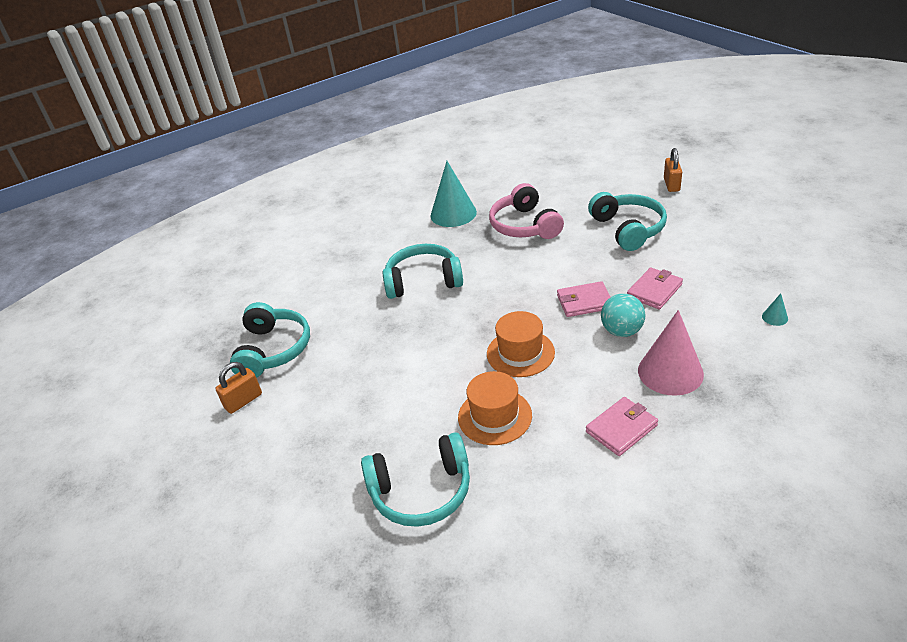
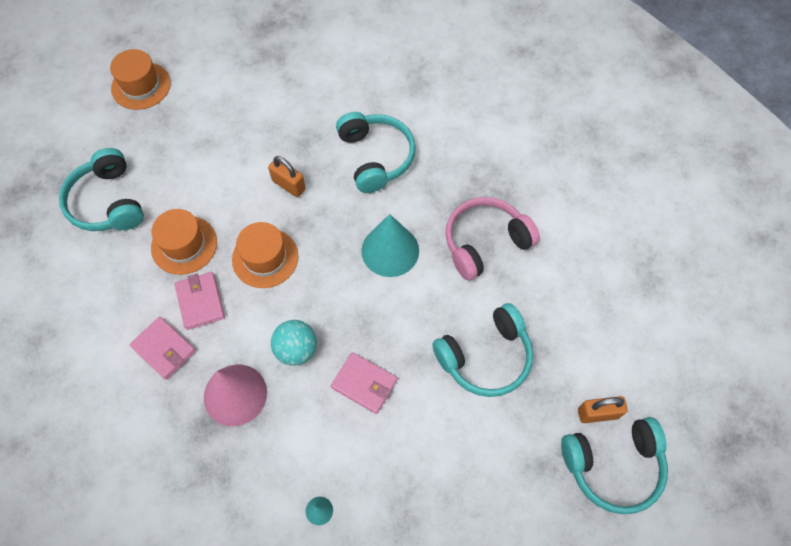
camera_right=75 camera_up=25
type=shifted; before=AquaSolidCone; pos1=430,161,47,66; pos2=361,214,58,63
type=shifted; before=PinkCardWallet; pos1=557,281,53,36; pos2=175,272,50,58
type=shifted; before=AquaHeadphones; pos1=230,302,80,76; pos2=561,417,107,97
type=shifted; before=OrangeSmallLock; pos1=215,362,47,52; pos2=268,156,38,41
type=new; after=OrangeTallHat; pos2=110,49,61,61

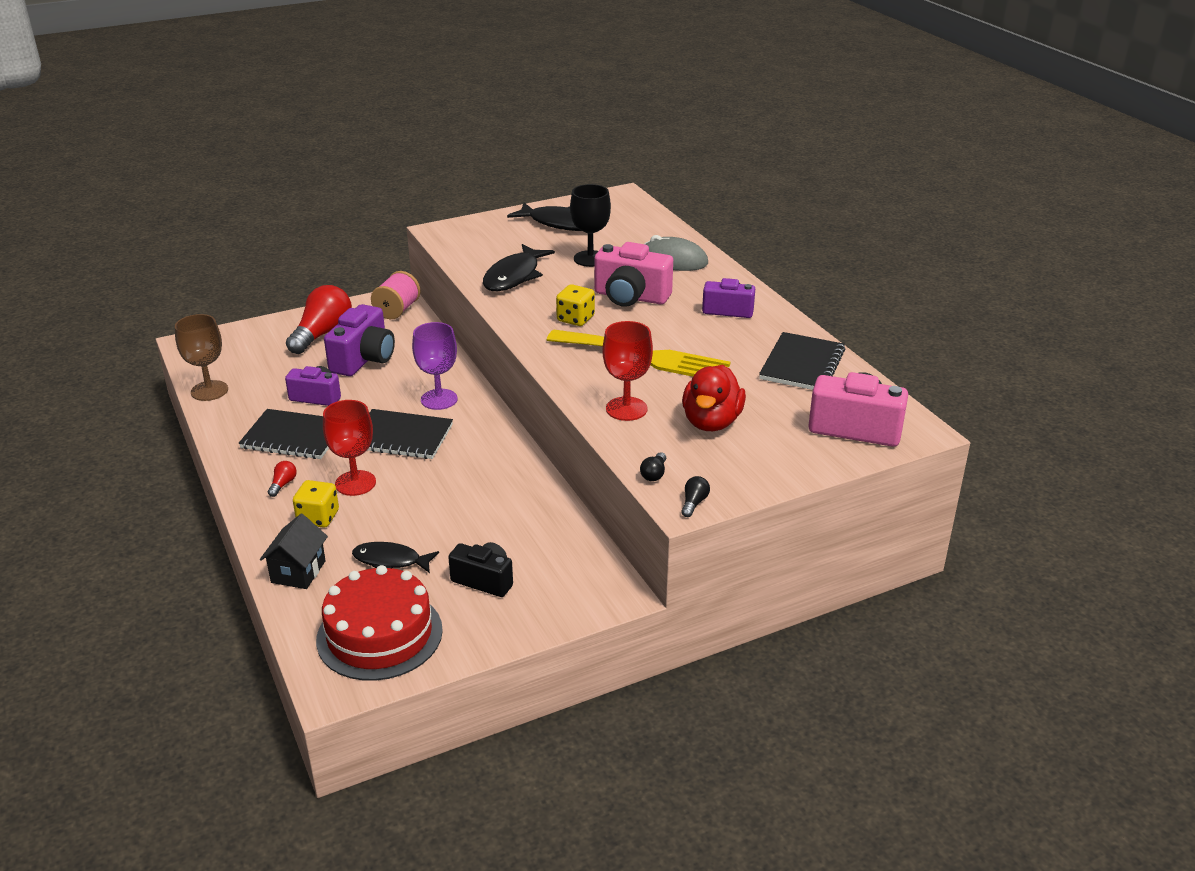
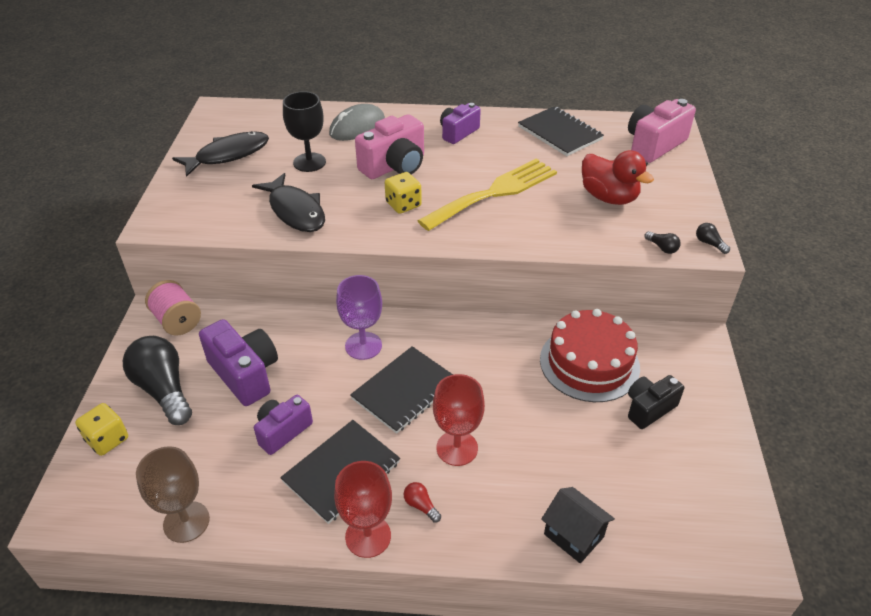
camera_right=-60 camera_up=10
type=repainted; before=RedLightbulb; after=JetBlackLightbulb; pos1=286,285,66,69; pos2=123,336,69,89
type=shifted; before=RedChalice; pos1=602,321,51,100; pos2=334,461,58,97
type=shifted; before=BrightYellowDice; pos1=293,480,46,48; pos2=75,403,53,53
type=gone; before=JetBlackToyFish; pos1=352,542,87,31
type=shifted; before=RedLayerCake; pos1=316,565,127,116; pos2=540,309,100,93

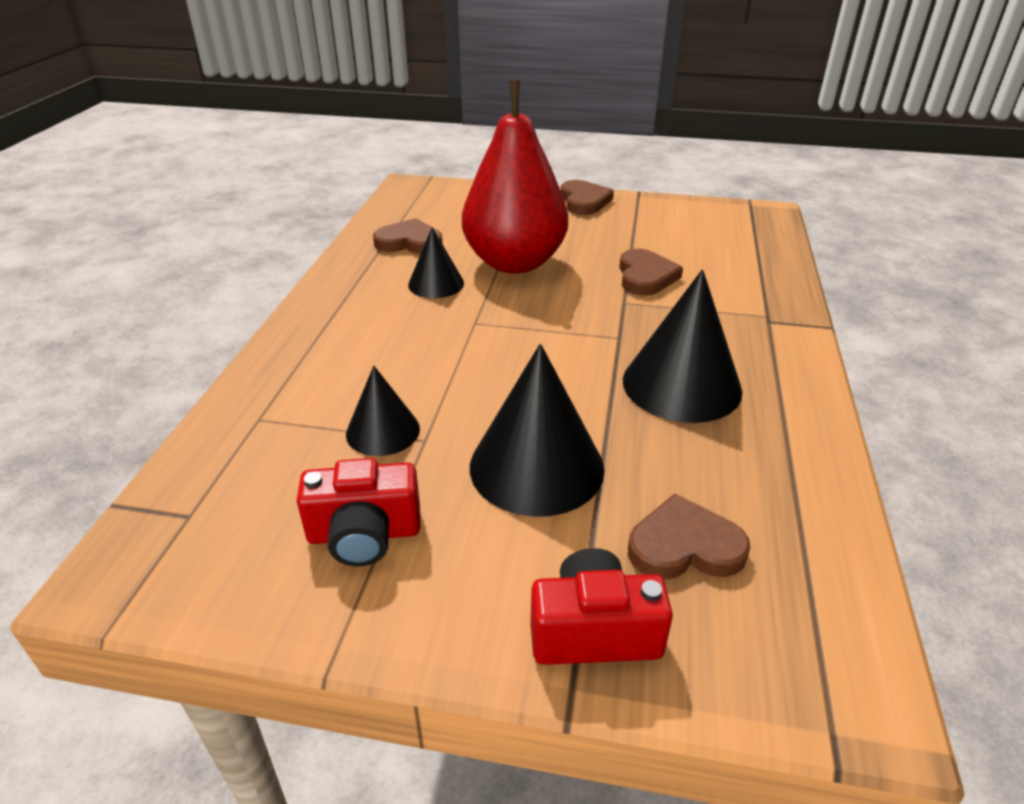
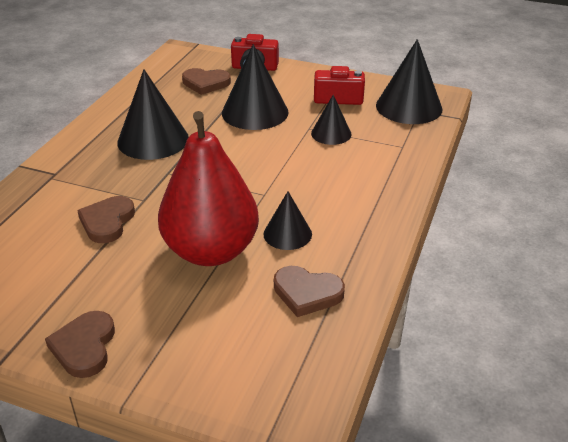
camera_right=-170 camera_up=0
type=new; after=JetBlackSolidCone; pos2=376,39,66,85

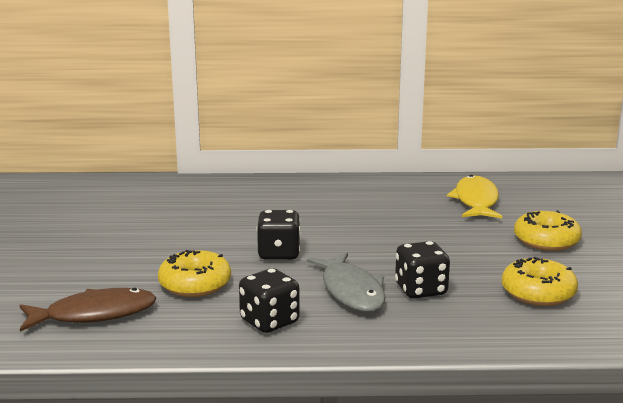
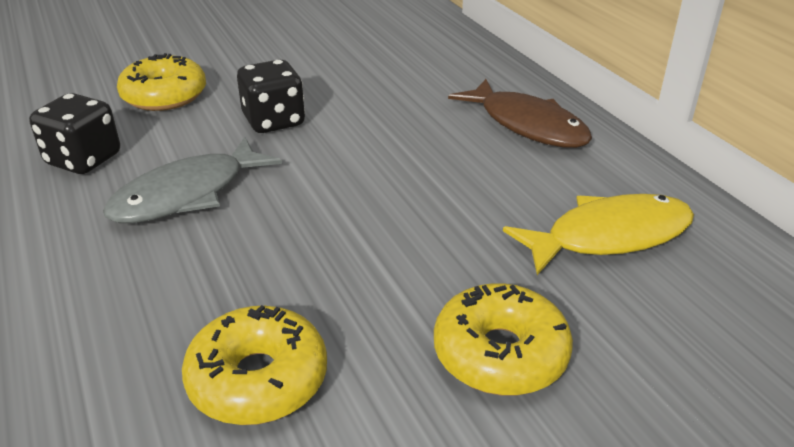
camera_right=65 camera_up=15
type=gone; before=JetBlackDice; pos1=395,241,55,58
type=shifted; before=DarkBrownToyFish; pos1=20,288,137,44; pos2=448,79,144,69

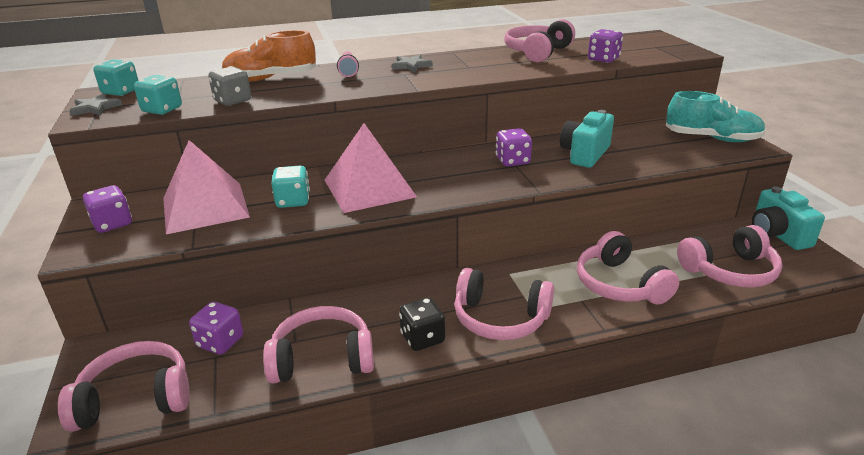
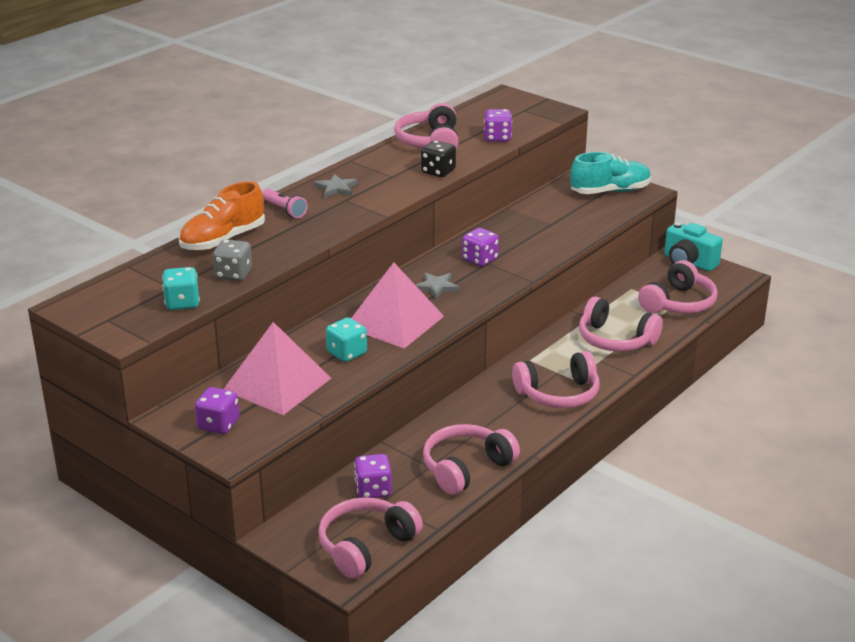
camera_right=-35 camera_up=0
type=gone; before=AquaDice; pos1=93,59,46,37
type=shifted; before=GreyStar; pos1=69,94,53,22; pos2=416,273,43,26
type=gone; before=AquaCamera; pos1=560,110,54,58
type=shifted; before=JetBlackDice; pos1=399,298,46,53; pos2=421,141,35,36

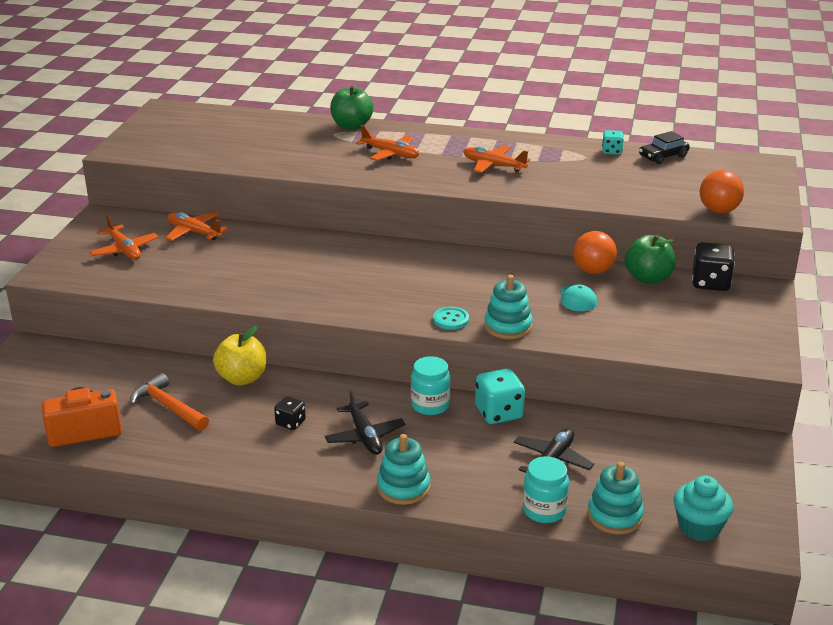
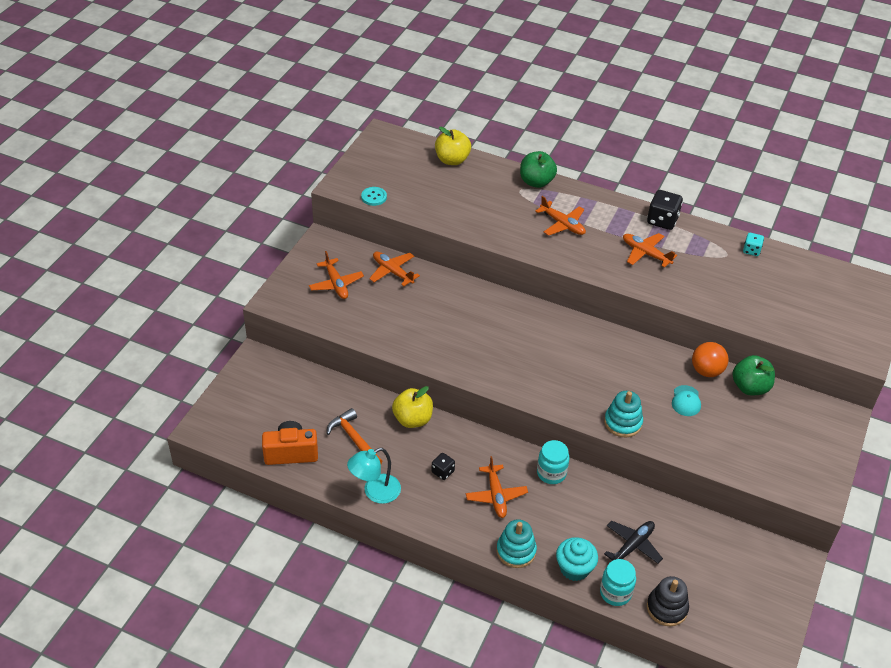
camera_right=10 camera_up=15
type=gone; before=JetBlackToyCar; pos1=639,131,51,33
type=gone; before=OrangeSphere; pos1=700,170,44,43
type=shifted; before=JetBlackDice; pos1=692,242,43,49; pos2=647,190,36,40
type=shifted; before=AquaButton; pos1=433,307,36,23; pos2=361,187,26,19
type=gone; before=AquaDice; pos1=475,368,50,56
type=repainted; before=JetBlackPlane; after=OrangePlane; pos1=325,389,80,66; pos2=466,456,62,62
type=repainted; before=AquaStackingToy; after=JetBlackStackingToy; pos1=588,462,56,72; pos2=647,576,42,50
type=shifted; before=AquaMuffin; pos1=674,475,59,66; pos2=556,537,42,44
type=new; after=BrightYellowApple; pos2=435,127,36,38
type=new; after=AquaDeskLamp; pos2=347,448,54,56

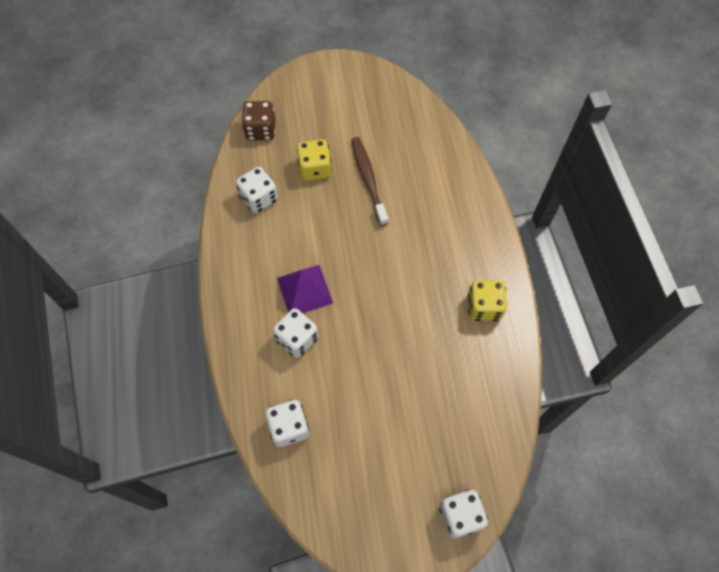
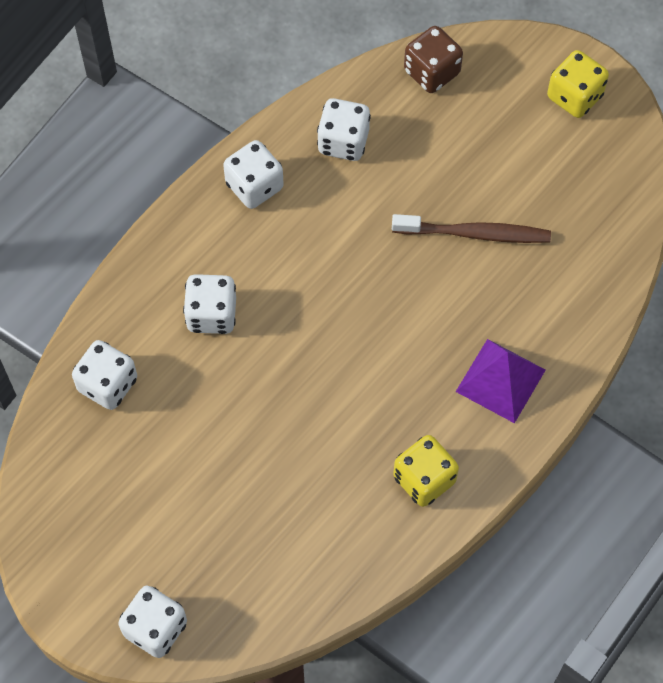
camera_right=50 camera_up=0
type=rotated; before=DarkBrownToothBrush; pos1=351,137,37,89; pos2=392,214,159,29; turn=60
type=shifted; before=BrightYellowDice; pos1=297,139,35,42; pos2=547,50,62,68
type=shifted; before=VioletPyramidShape; pos1=277,265,56,48; pos2=456,339,90,84
type=new; after=SnowWhiteDice; pos2=223,140,61,69

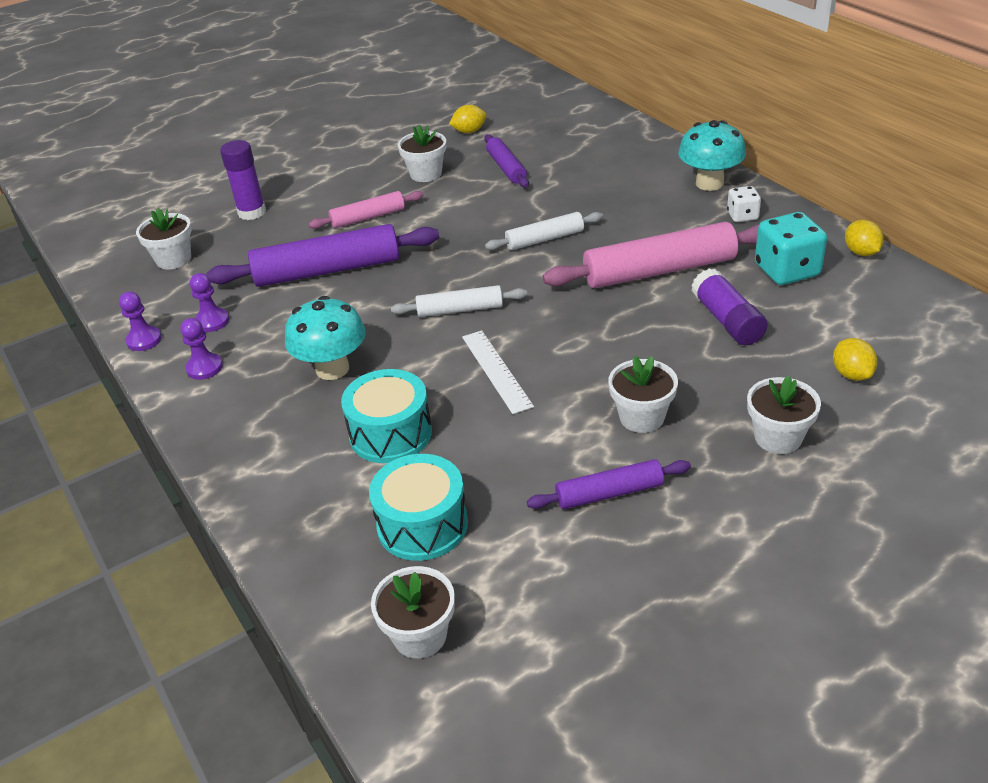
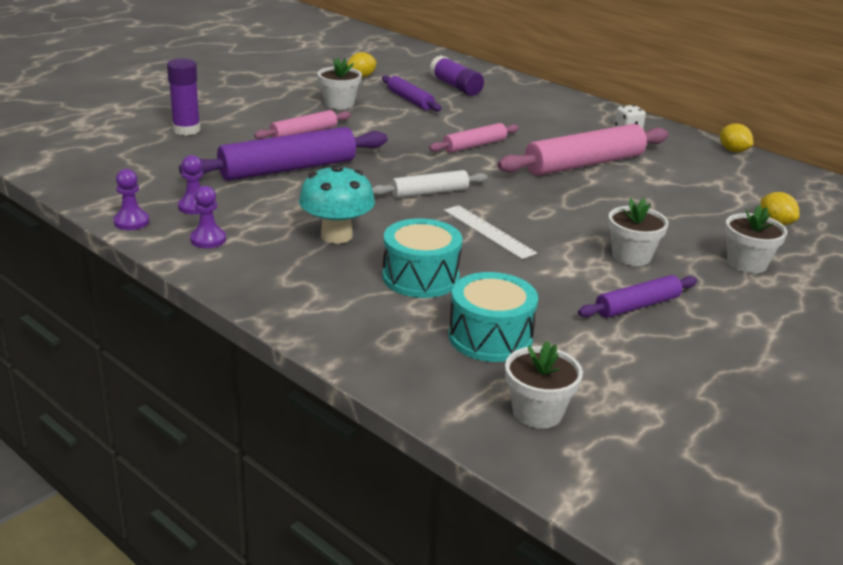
camera_right=-20 camera_up=-10
type=gone; before=AquaFungus; pos1=678,120,68,71
type=gone; before=SnowWhiteFlowerPot; pos1=136,208,56,62
type=repainted; before=SnowWhiteRollingPin; after=PinkRollingPin; pos1=485,212,118,38; pos2=429,123,90,30
type=gone; before=AquaDice; pos1=755,212,72,73
type=shifted; before=VioletGlue; pos1=691,269,77,76; pos2=430,55,54,41

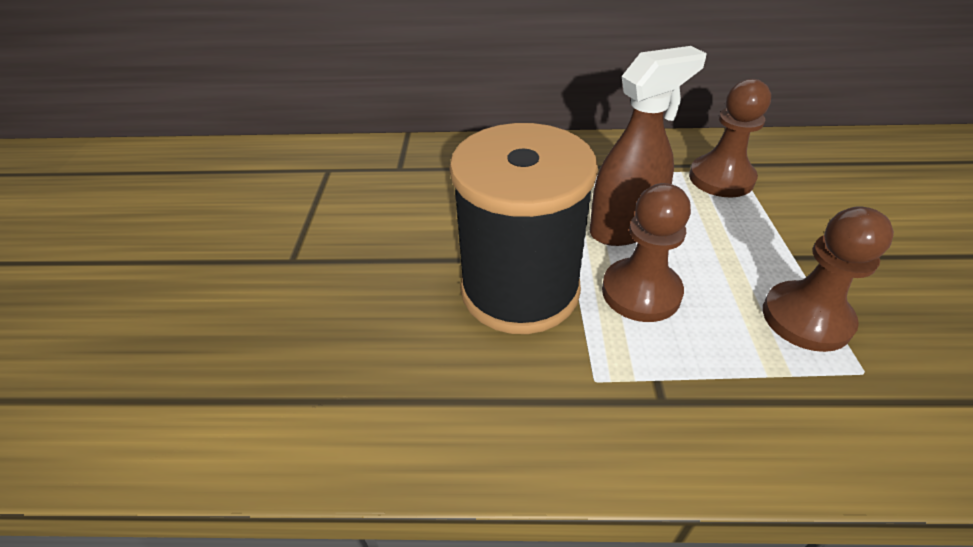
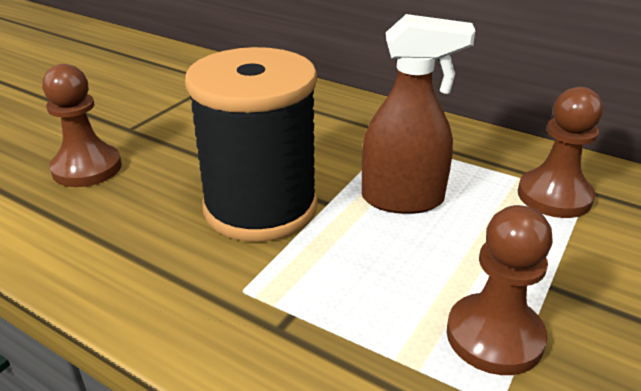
camera_right=30 camera_up=-10
type=shifted; before=DarkBrownGamePawn; pos1=602,183,89,139; pos2=42,64,80,123

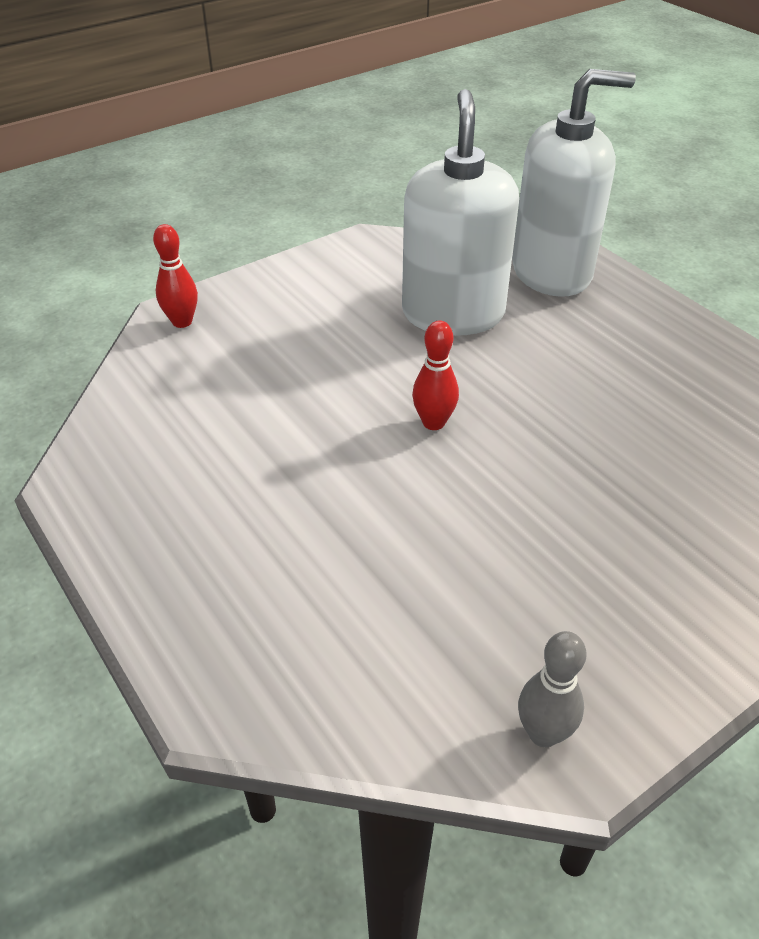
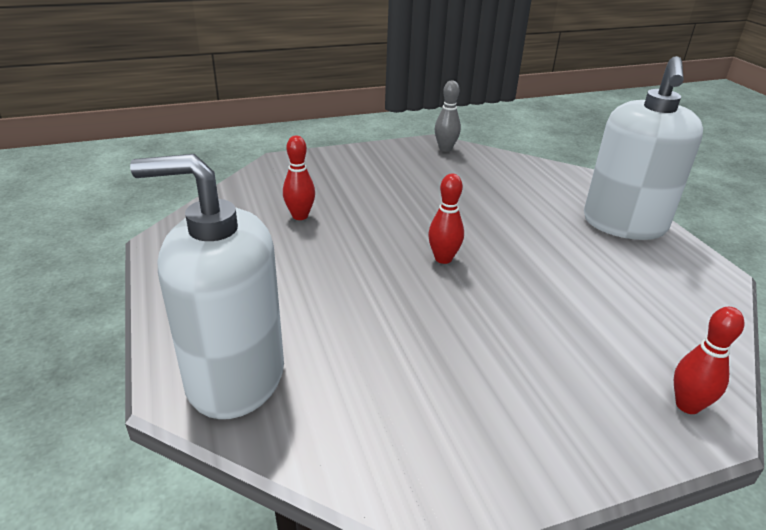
camera_right=-165 camera_up=-10
type=shifted; before=SnowWhitePumpBottle; pos1=402,89,117,247; pos2=584,56,119,184
type=new; after=RedBowlingPin; pos2=283,136,32,84

